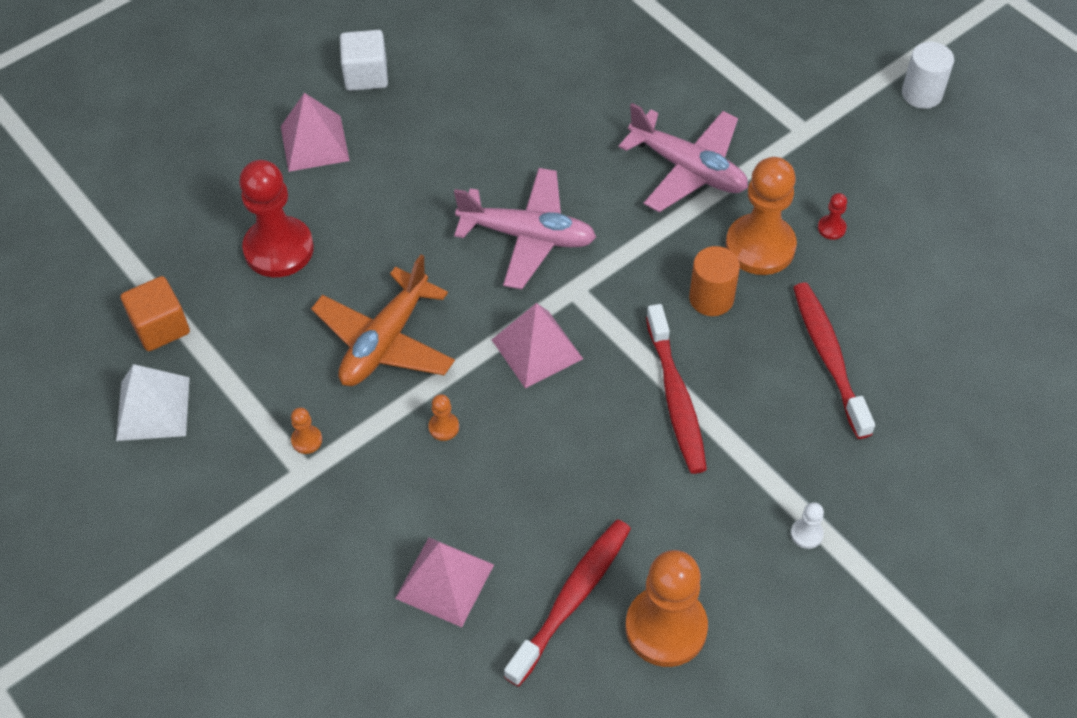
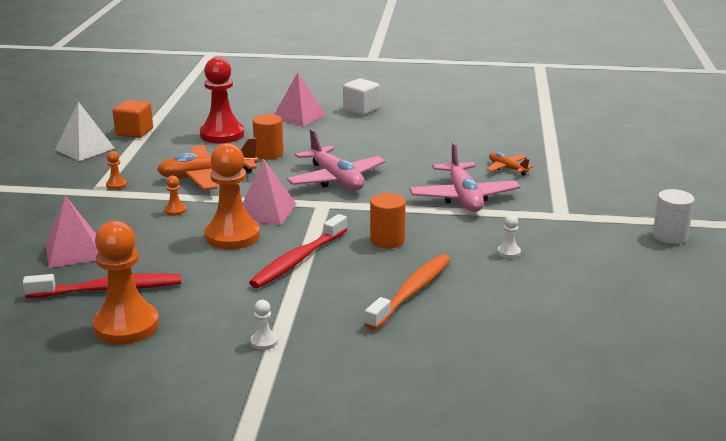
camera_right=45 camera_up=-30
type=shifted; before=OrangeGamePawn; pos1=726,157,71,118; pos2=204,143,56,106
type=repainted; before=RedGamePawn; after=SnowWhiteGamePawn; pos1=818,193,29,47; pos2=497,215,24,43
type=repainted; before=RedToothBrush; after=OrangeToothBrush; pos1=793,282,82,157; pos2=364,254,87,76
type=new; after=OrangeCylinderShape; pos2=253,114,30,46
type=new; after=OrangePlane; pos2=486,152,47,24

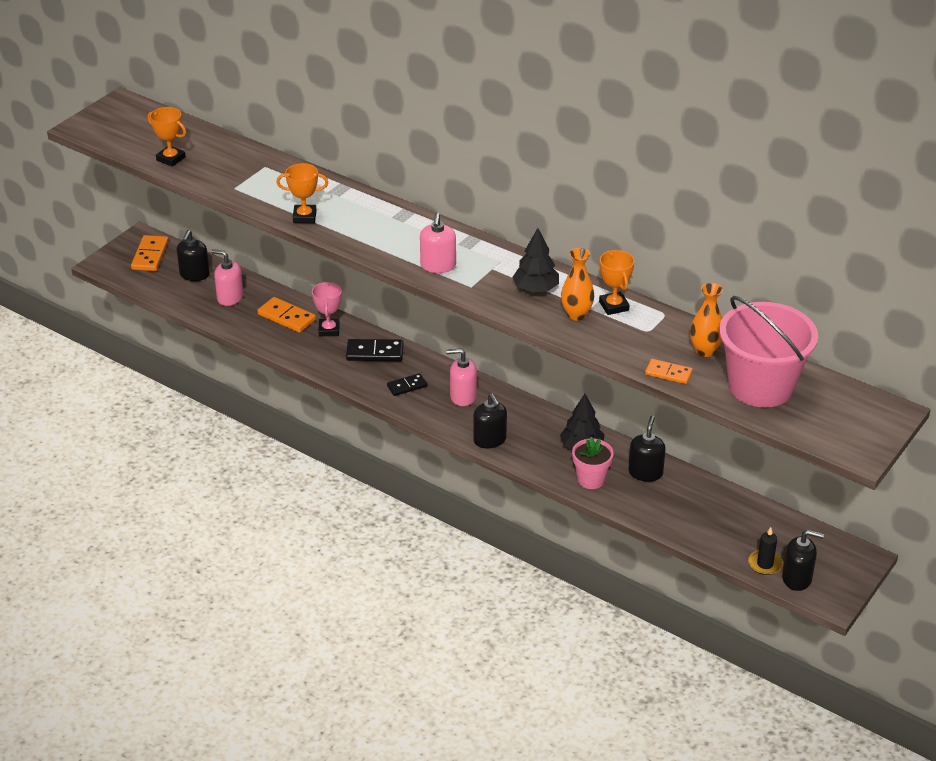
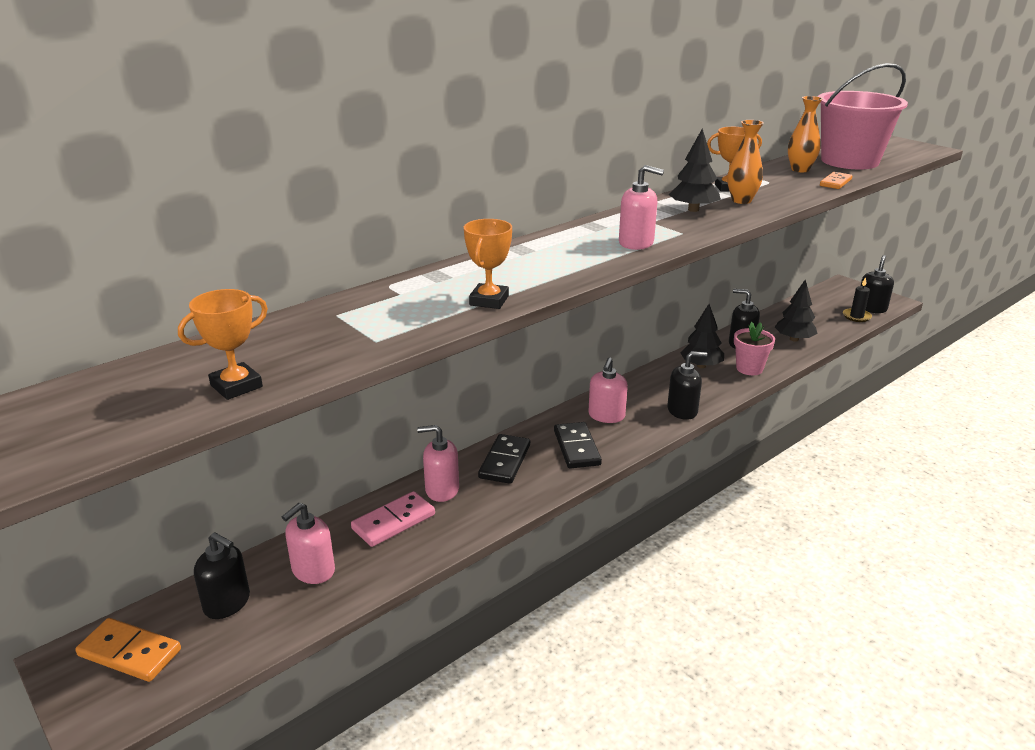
camera_right=-75 camera_up=-10
type=swapped; before=PinkPrizeCup; after=PinkPumpBottle; pos1=312,282,30,54; pos2=417,425,42,77
type=repainted; before=OrangeDominoTile; after=PinkDominoTile; pos1=257,297,59,36; pos2=351,491,84,56
type=scaled; before=JetBlackDominoTile; pos1=387,373,41,23; pos2=554,422,48,47; scale=1.54
type=new; after=JetBlackToyTree; pos2=775,280,43,62

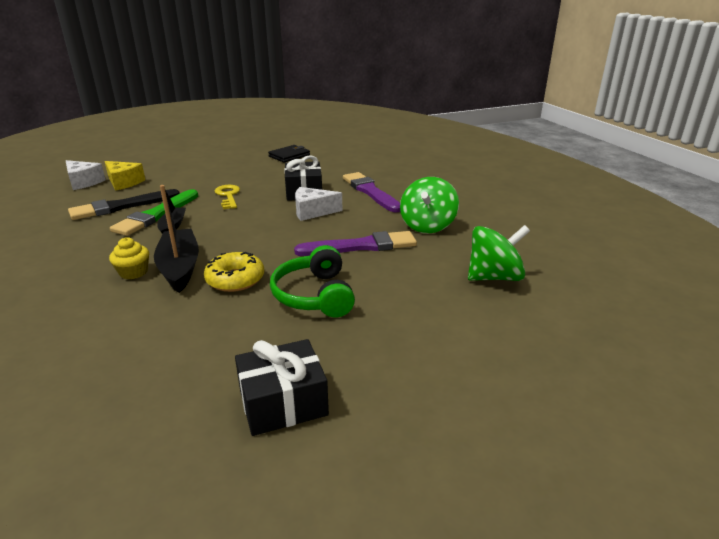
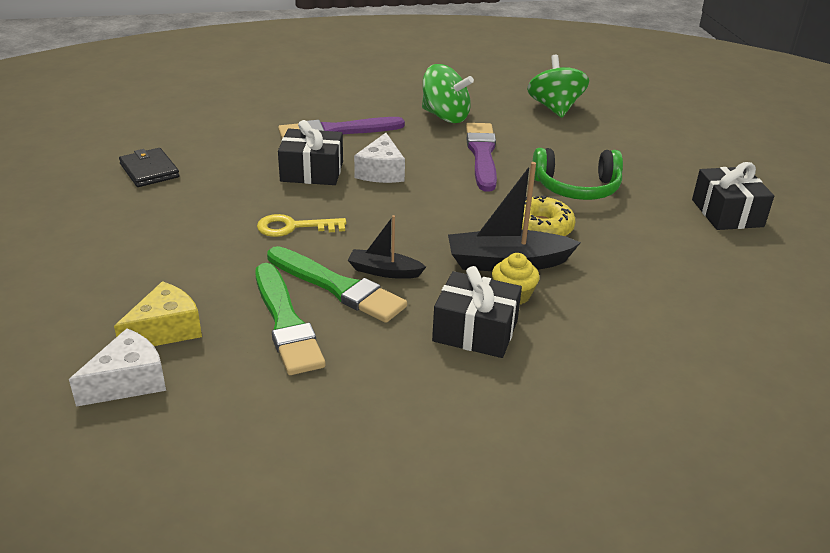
camera_right=-80 camera_up=5
type=repainted; before=JetBlackPaintbrush; after=GreenPaintbrush; pos1=68,189,112,31; pos2=255,263,71,112
type=new; after=JetBlackGift; pos2=432,266,90,92

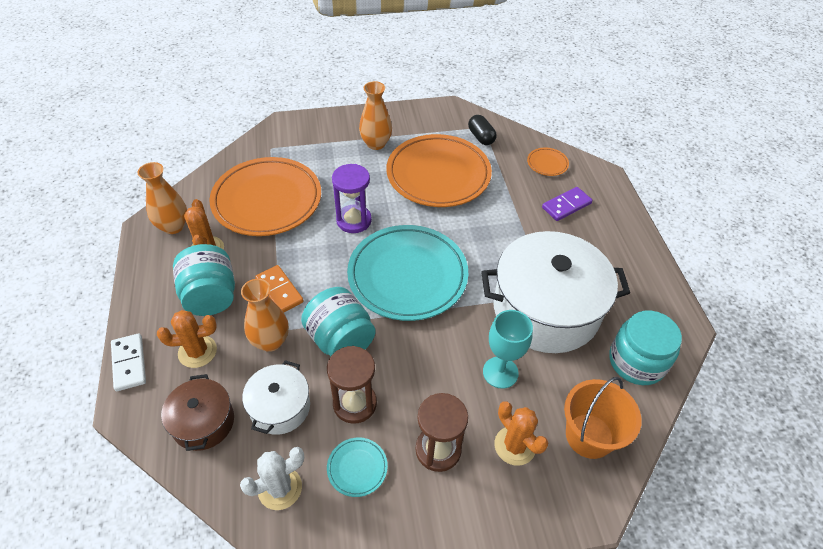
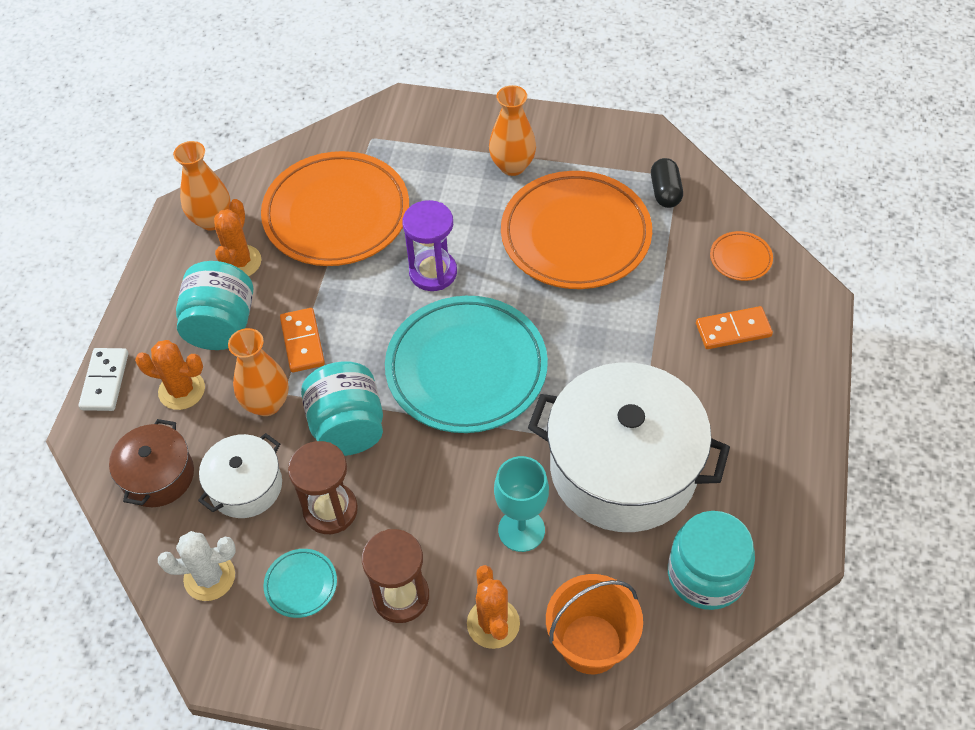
camera_right=25 camera_up=5
type=repainted; before=VioletDominoTile; after=OrangeDominoTile; pos1=542,187,50,34; pos2=696,306,77,43

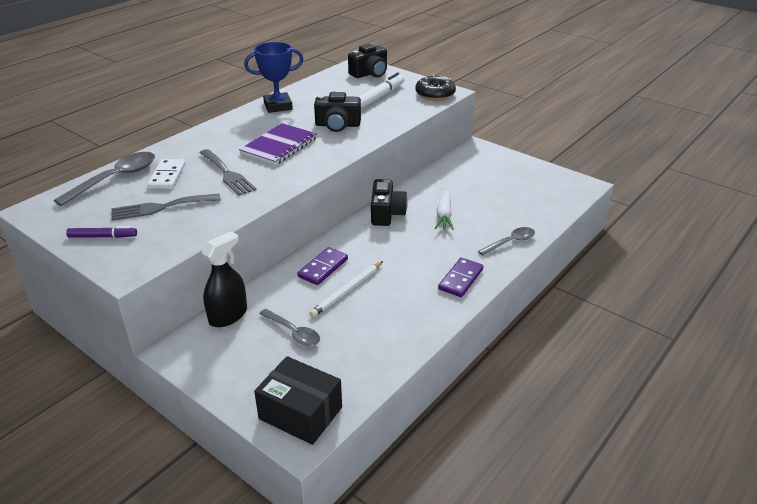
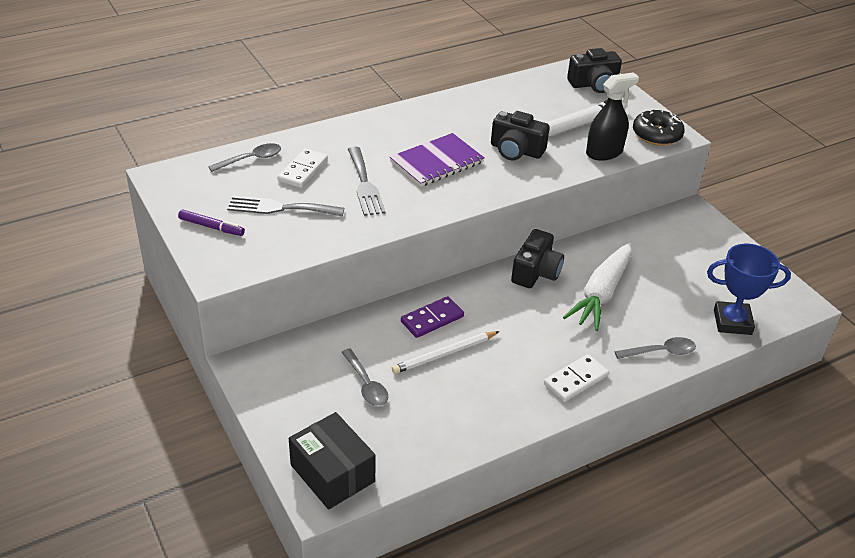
camera_right=20 camera_up=5
type=shifted; before=CobaltPrizeCup; pos1=244,42,59,71; pos2=707,244,84,91
type=scaled; before=GreyTeaspoon; pos1=54,152,101,54; pos2=208,143,73,29; scale=0.63
type=scaled; before=SnowWhiteRootVegetable; pos1=435,190,19,40; pos2=563,243,69,88; scale=1.61
type=shifted; before=JetBlackSprayBottle; pos1=201,231,46,96; pos2=586,72,53,89
type=repainted; before=VioletDominoTile; after=SnowWhiteDominoTile; pos1=438,258,45,39; pos2=544,354,65,48

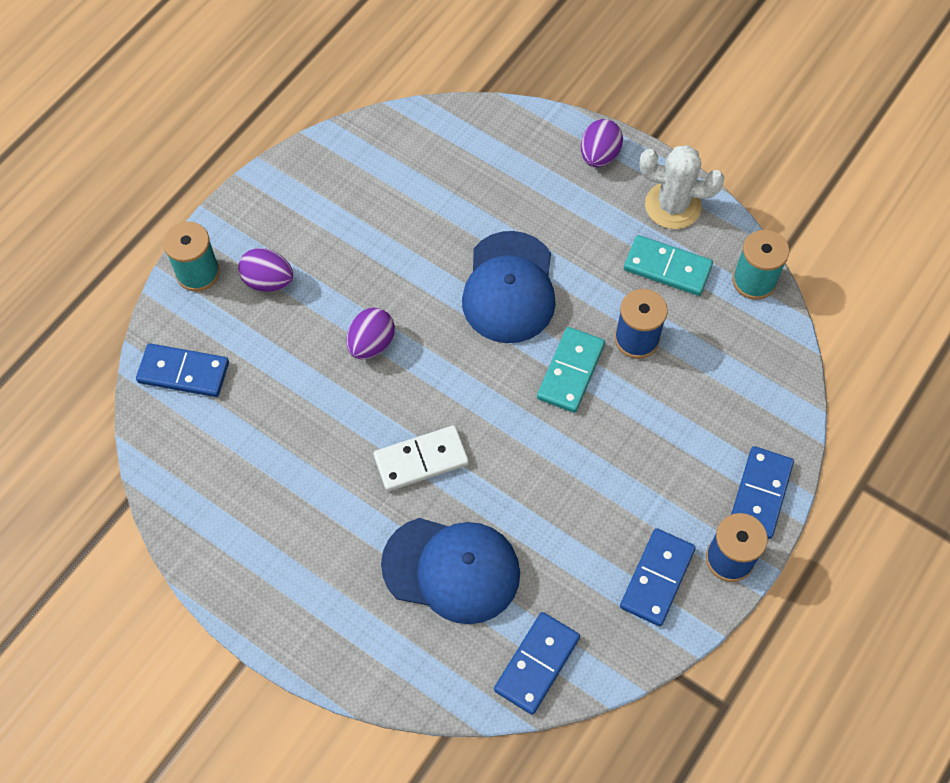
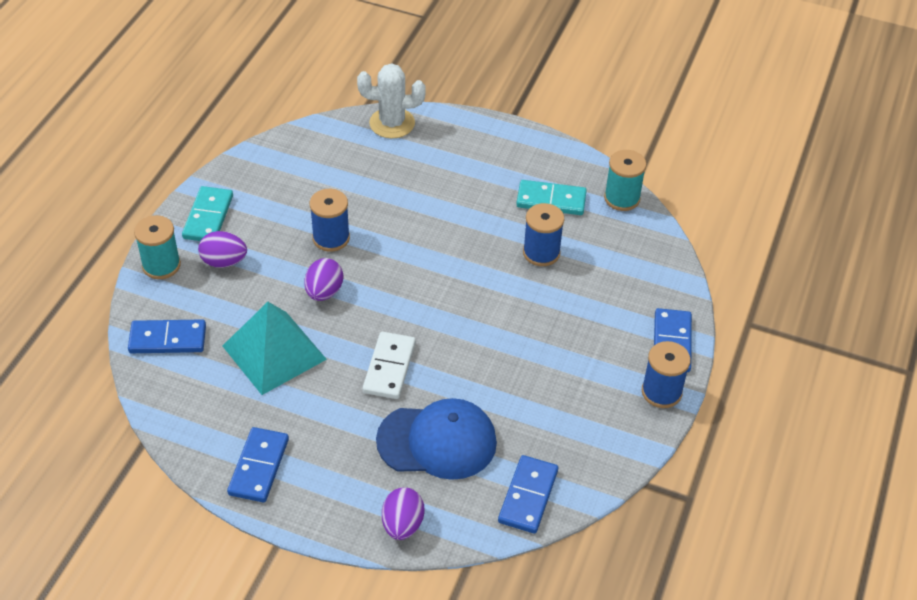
camera_right=-15 camera_up=-15
type=shifted; before=VioletEgg; pos1=581,119,42,48; pos2=382,487,43,53
type=shifted; before=SnowWhiteCactus; pos1=639,145,85,84; pos2=357,63,69,75
type=gone; before=CobaltPeakedCap; pos1=462,231,94,112
type=shifted; before=AquaDominoTile; pos1=537,327,68,86; pos2=182,186,51,55
type=rotated; before=SnowWhiteDominoTile; pos1=373,425,96,66; pos2=363,332,53,67; turn=-45
type=shifted; before=CobaltDominoTile; pos1=620,528,76,98; pos2=227,427,62,75
type=new; after=CobaltSpool; pos2=310,189,40,63
type=new; after=AquaPyramidShape; pos2=223,302,104,93

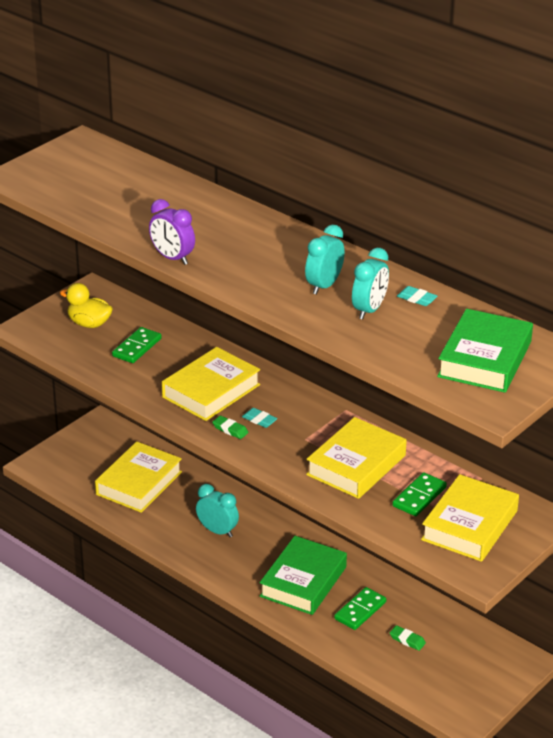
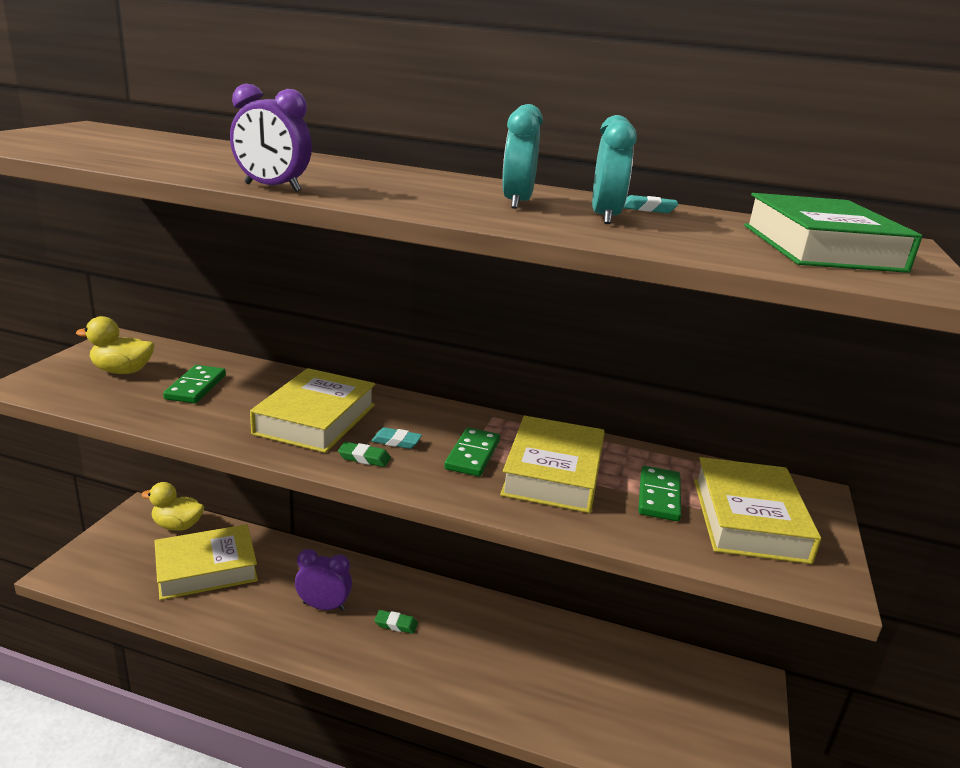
camera_right=-25 camera_up=-10
type=rotated; before=BrightYellowBook; pos1=95,441,87,72; pos2=155,524,103,76; turn=60
type=repainted; before=AquaAlarmClock; after=VioletAlarmClock; pos1=196,484,43,53; pos2=295,549,57,62
type=gone; before=GreenBook; pos1=260,536,87,79
type=shifted; before=GreenDominoTile; pos1=334,587,52,43; pos2=444,427,56,50
type=shifted; before=GreenEraser; pos1=390,625,36,26; pos2=374,610,44,24
type=new; after=BrightYellowRubberDuck; pos2=142,482,62,49

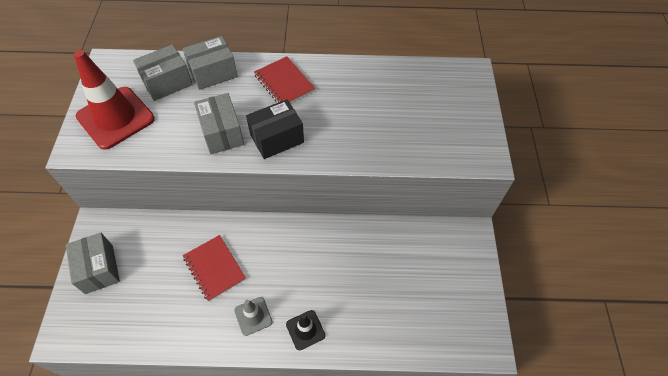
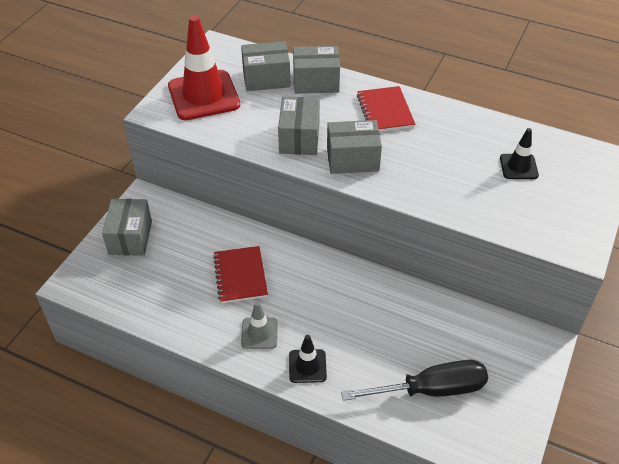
camera_right=25 camera_up=-10
type=repainted; before=JetBlackParcel; after=GreyParcel; pos1=246,99,58,60; pos2=327,120,55,54
type=new; after=JetBlackRoadCone; pos2=500,128,39,51
type=new; after=JetBlackFlatScrewdriver; pos2=341,360,147,41

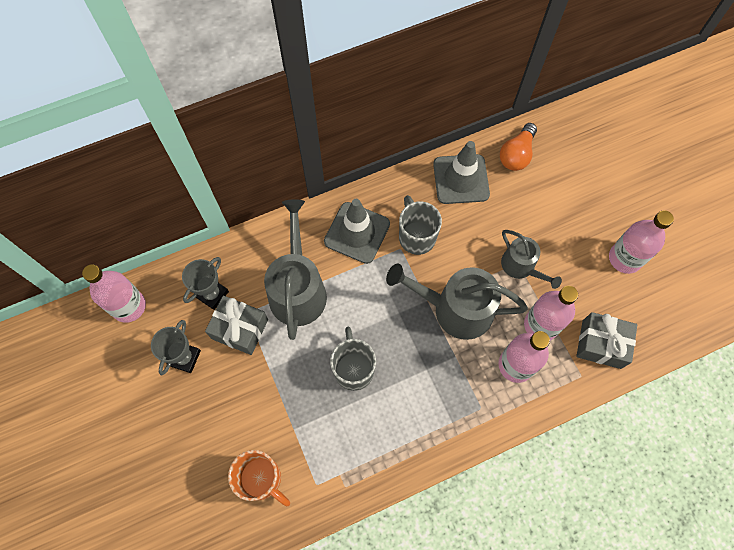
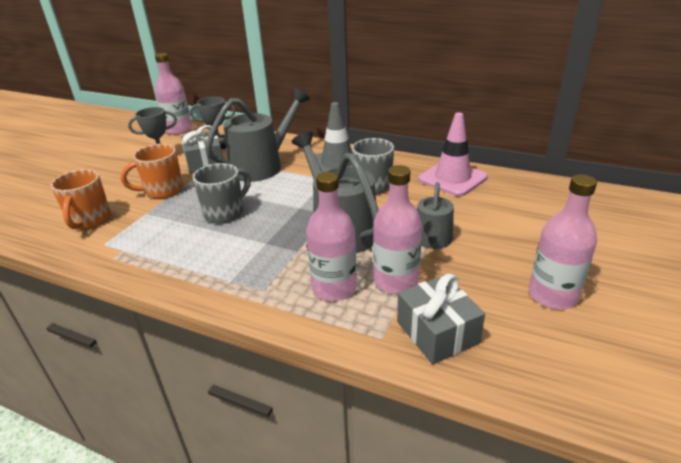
camera_right=50 camera_up=-35
type=gone; before=OrangeLightbulb; pos1=500,123,37,48
type=repainted; before=GreyRoadCone; after=PinkRoadCone; pos1=433,141,57,63; pos2=418,112,70,84
type=new; after=OrangeCoffeeMug; pos2=121,144,62,55

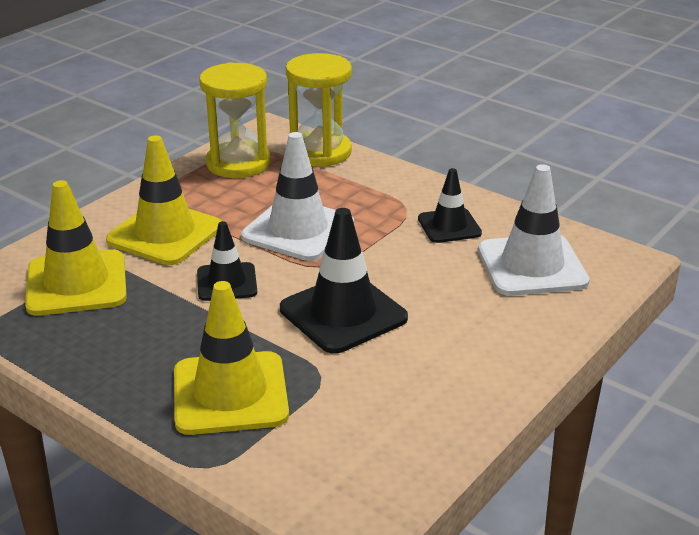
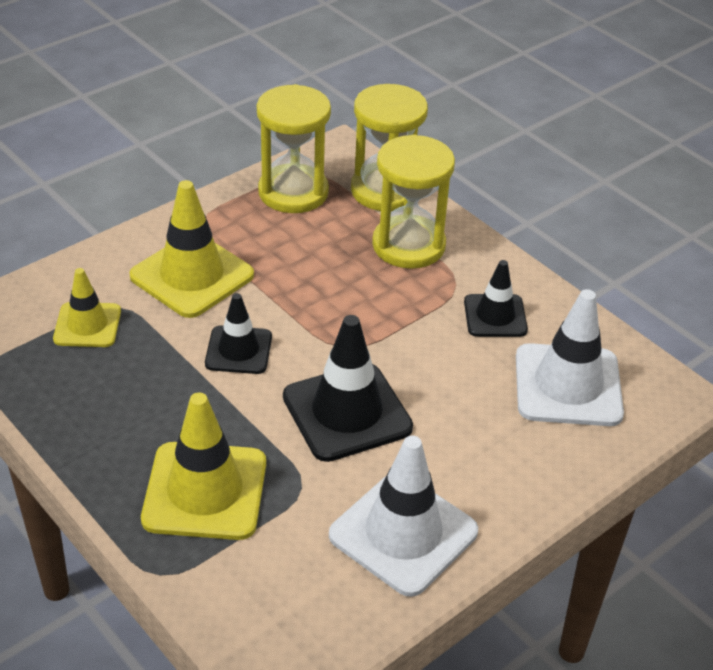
camera_right=10 camera_up=10
type=shifted; before=SnowWhiteRoadCone; pos1=241,132,113,129; pos2=329,436,149,161
type=scaled; before=BrightYellowRoadCone; pos1=25,180,102,136; pos2=53,268,68,79; scale=0.61
type=new; after=BrightYellowSandglass; pos2=372,135,83,134

